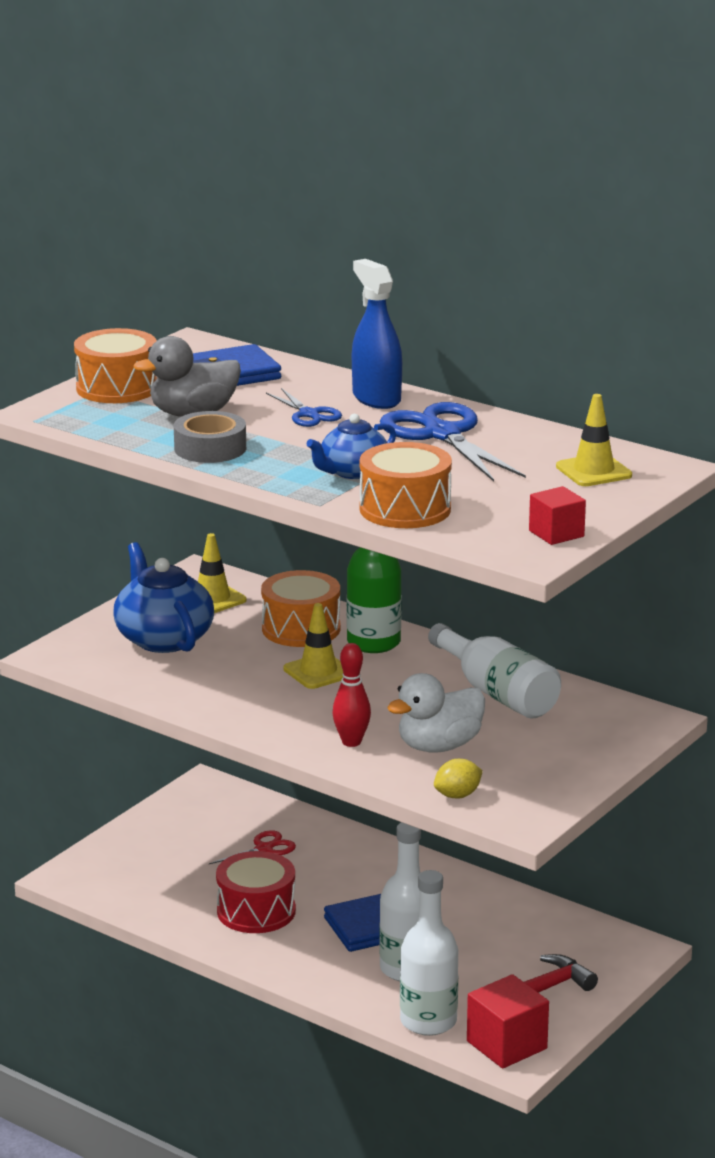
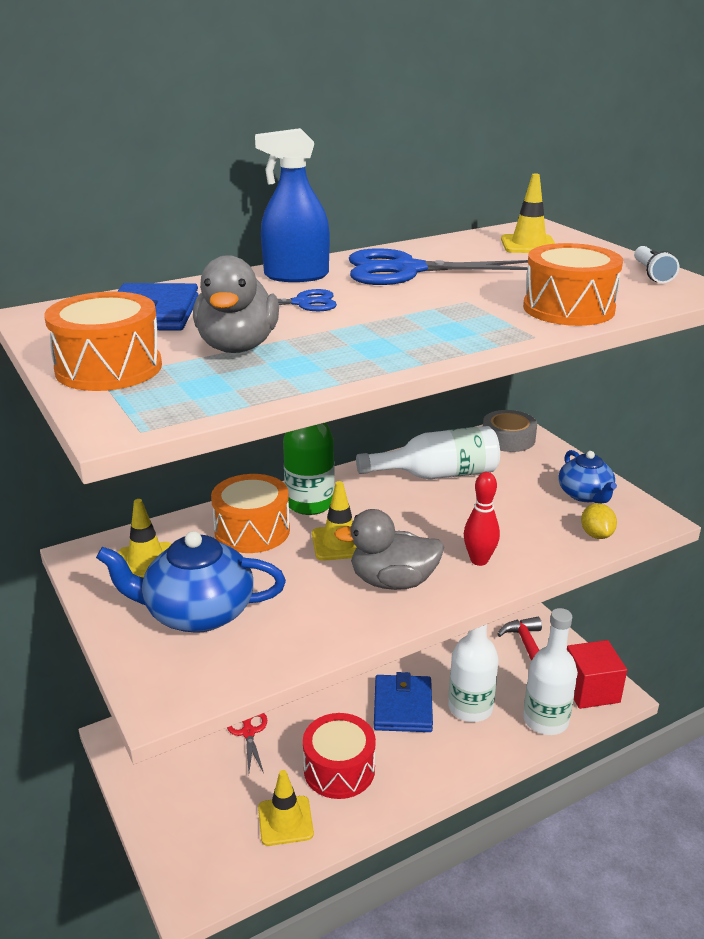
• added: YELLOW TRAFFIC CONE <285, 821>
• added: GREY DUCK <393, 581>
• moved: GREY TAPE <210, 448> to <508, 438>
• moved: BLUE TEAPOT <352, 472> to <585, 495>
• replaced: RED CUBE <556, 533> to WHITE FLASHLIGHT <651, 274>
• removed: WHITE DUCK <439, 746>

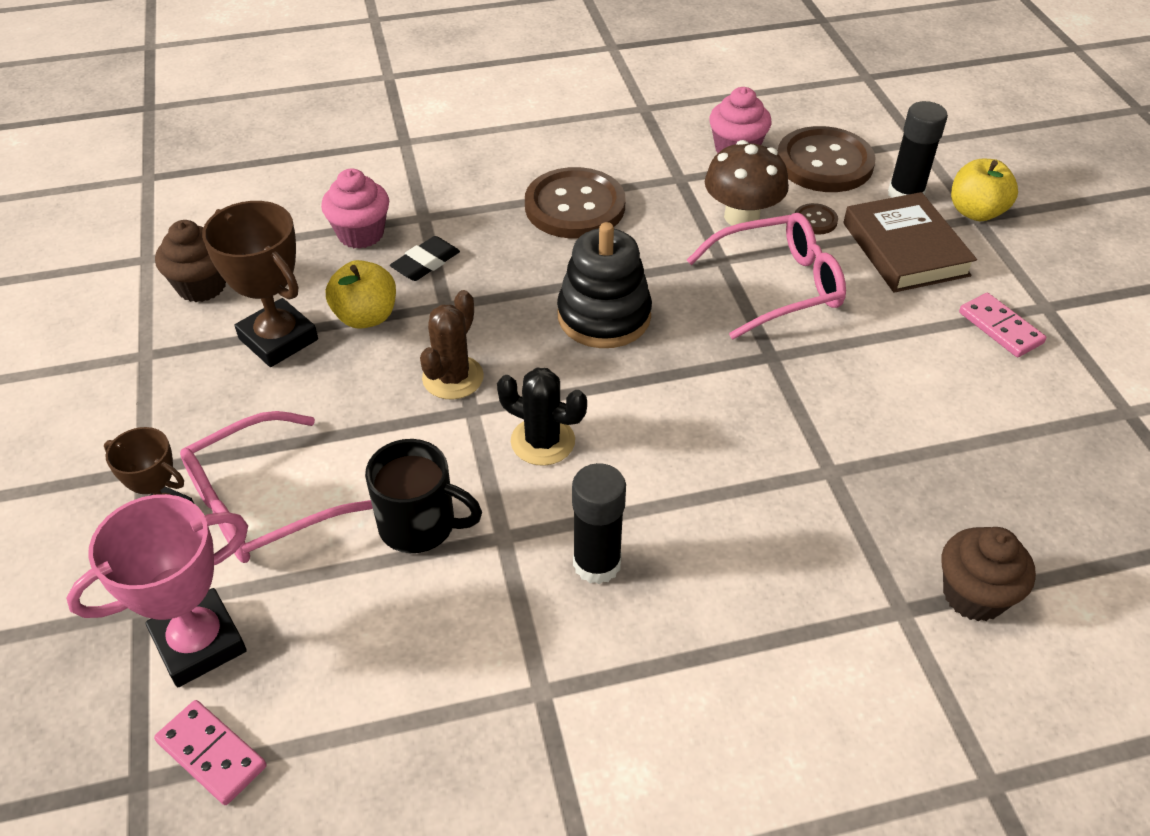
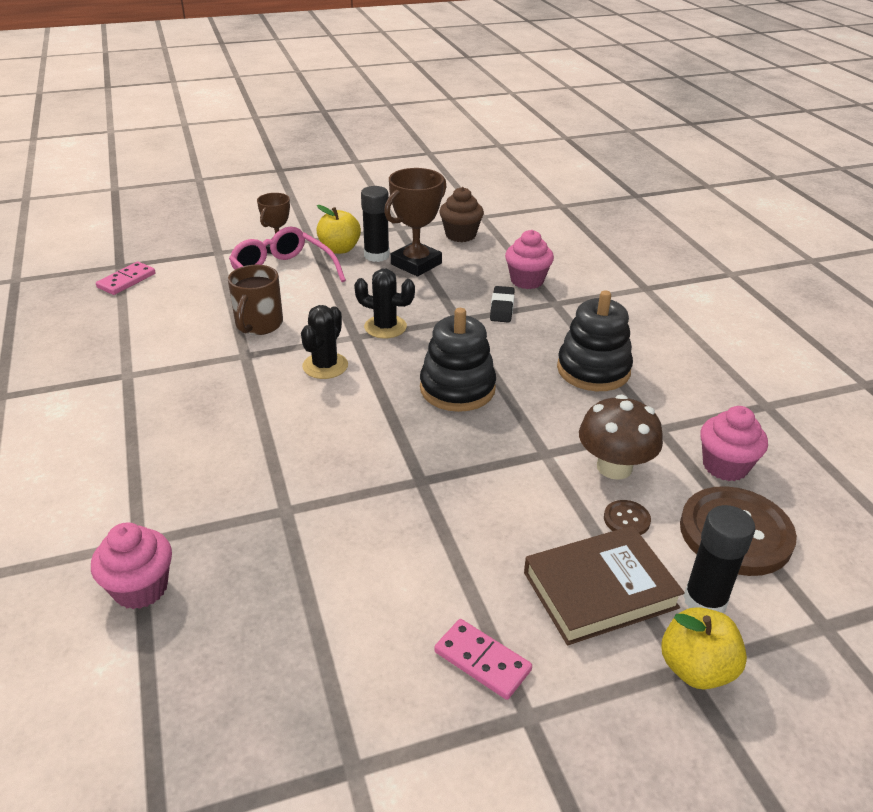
• recoloured: BROWN CUPCAKE <973, 595> to PINK CUPCAKE <141, 588>
• recoloured: BLACK MUG <420, 525> to BROWN MUG <258, 325>
• moved: YELLOW APPLE <366, 317> to <339, 249>
• recoloured: BROWN CACTUS <453, 378> to BLACK CACTUS <385, 327>
• moved: BLACK GLUE STICK <597, 564> to <376, 255>
• turned: PINK DOMINO <1000, 328> = <482, 661> 75 degrees clockwise
• turned: BLACK ERASER <426, 263> = <502, 308> 60 degrees clockwise
• replaced: BROWN BUTTON <575, 206> to BLACK STACKING TOY <593, 370>
• removed: PINK TROPHY <199, 643>
• removed: PINK GLASSES <778, 286>

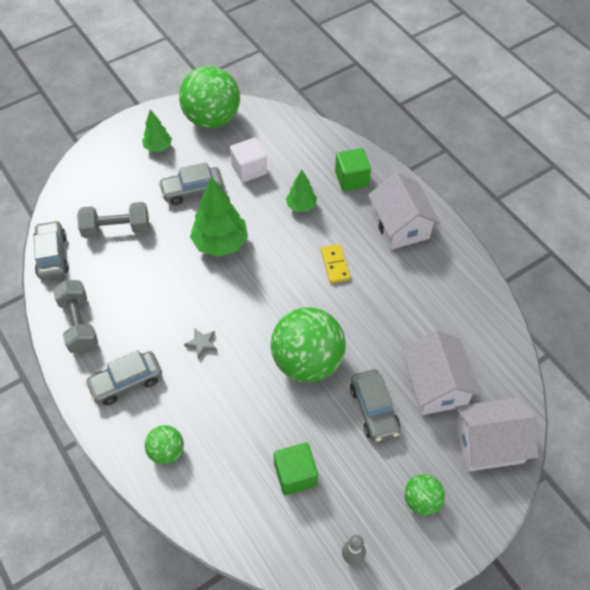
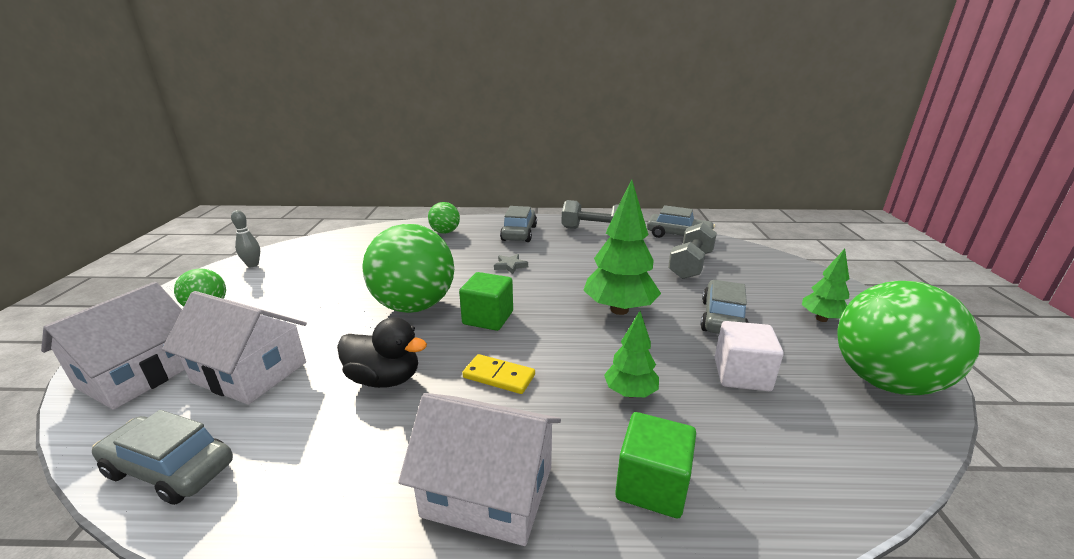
• moved: GREY CAR <374, 409> to <170, 469>
• added: BLACK DUCK <384, 379>
• moved: GREEN CUBE <295, 475> to <488, 318>

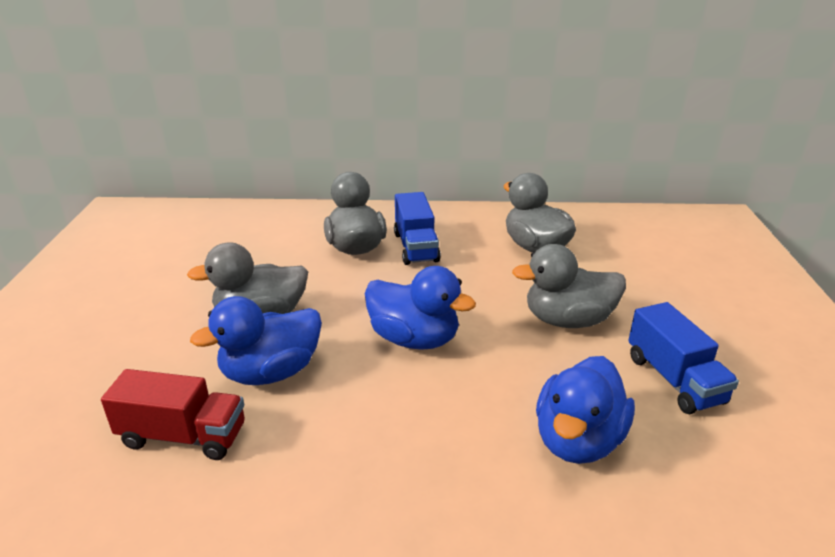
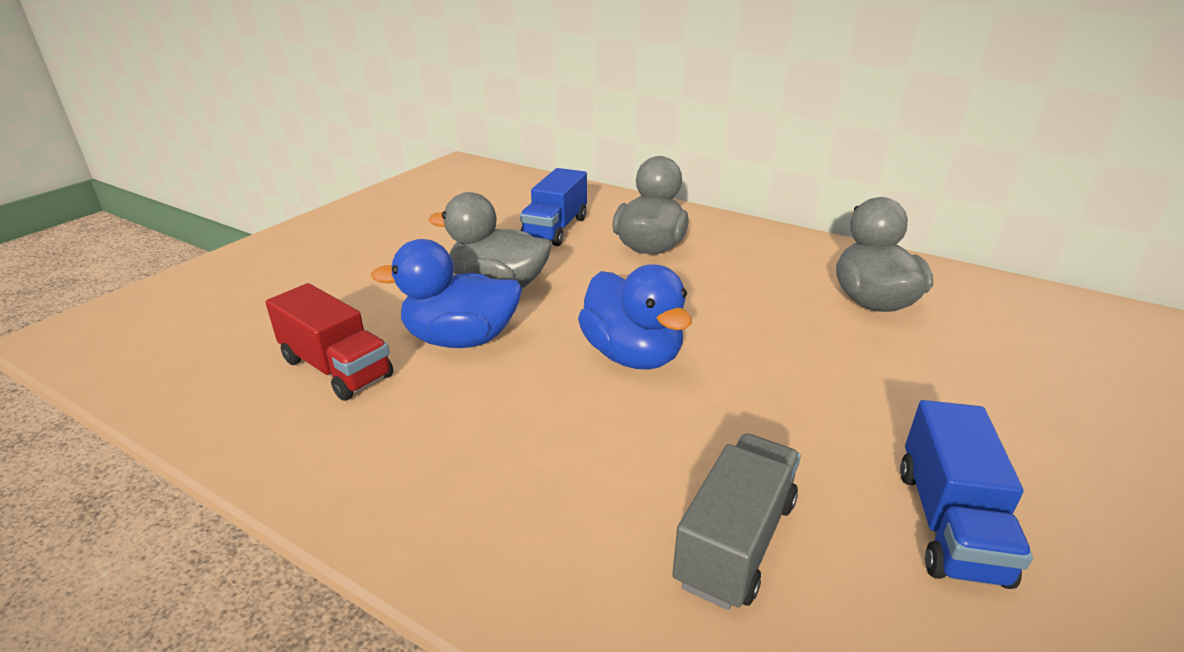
• moved: BLUE TRUCK <416, 247> to <555, 229>
• replaced: BLUE DUCK <578, 440> to GREY TRUCK <735, 541>
• removed: GREY DUCK <568, 320>

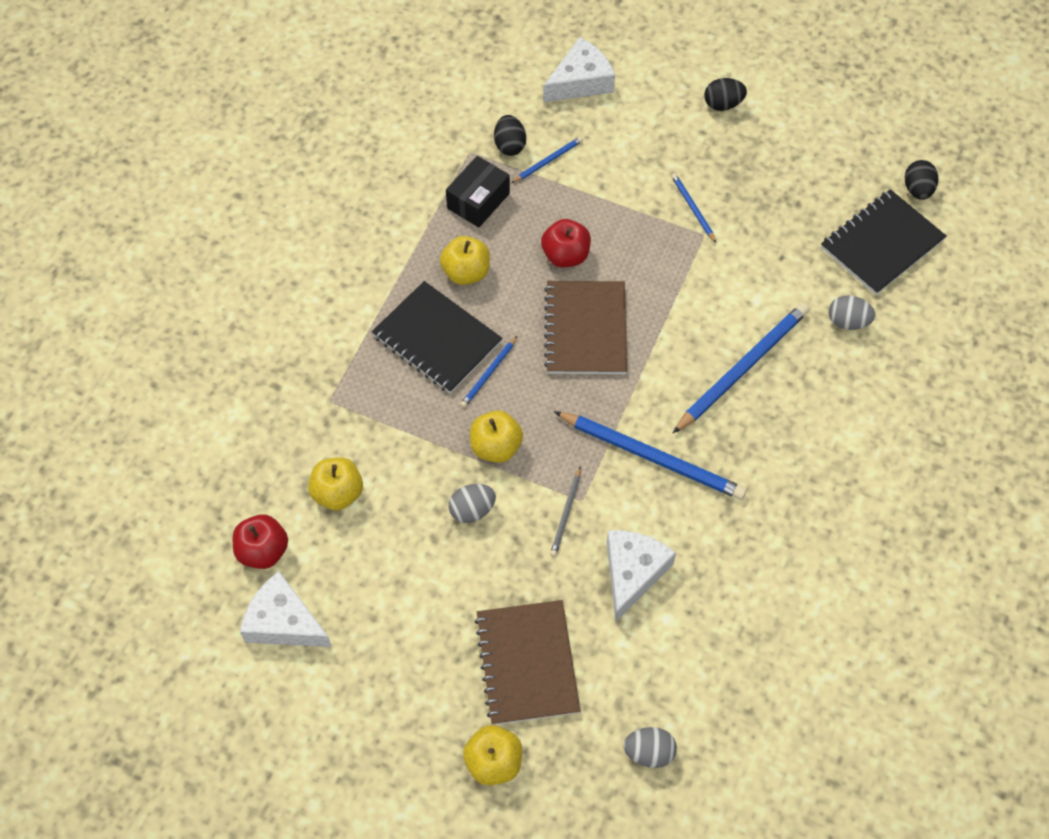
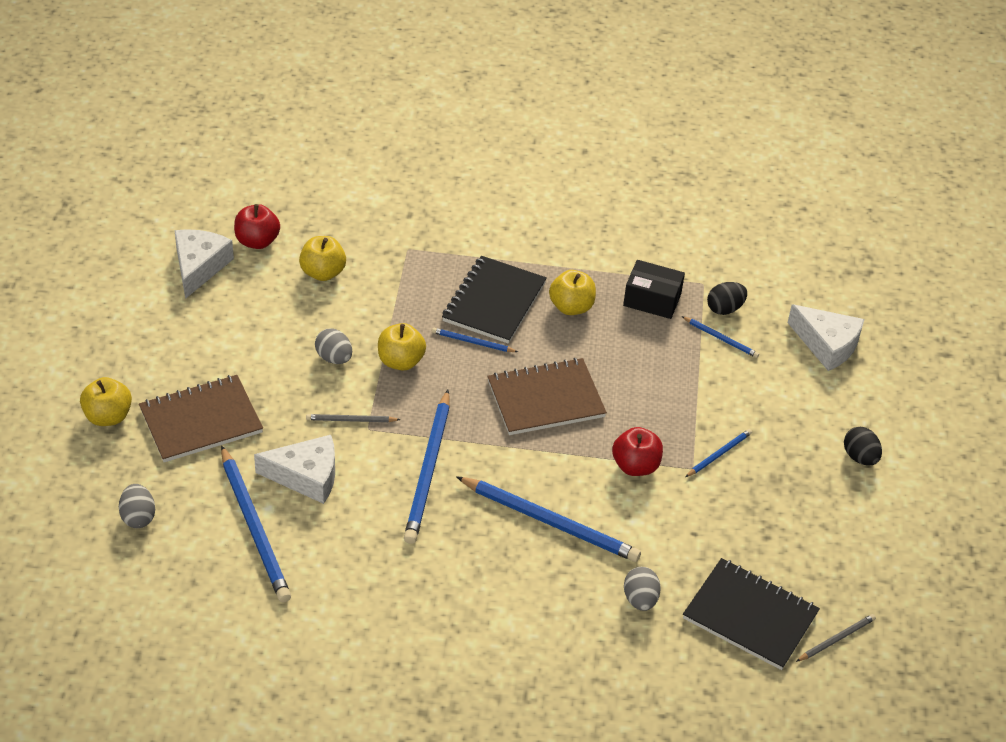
• added: BLUE PENCIL <254, 527>
• moved: RED APPLE <565, 255> to <635, 466>
• replaced: BLACK EGG <917, 190> to GREY PENCIL <836, 639>

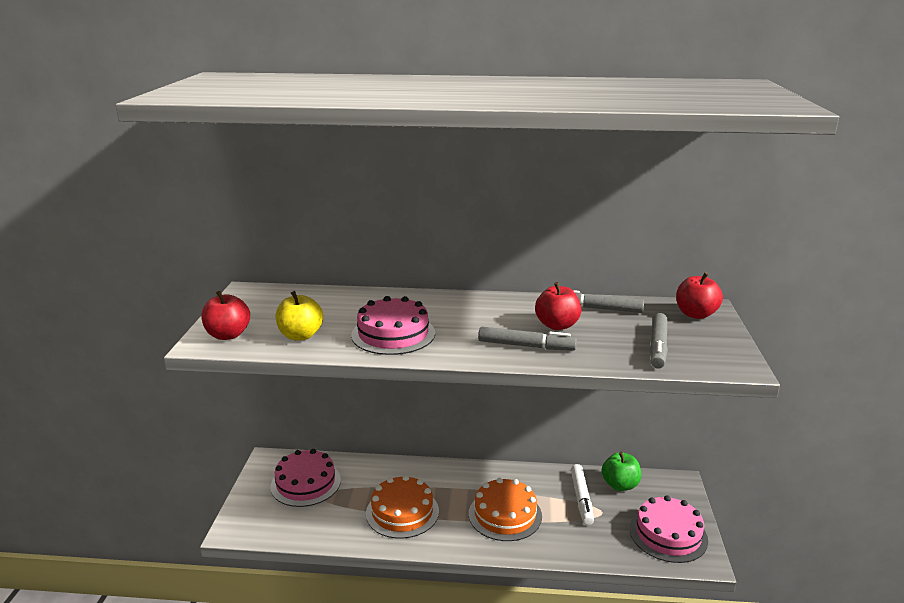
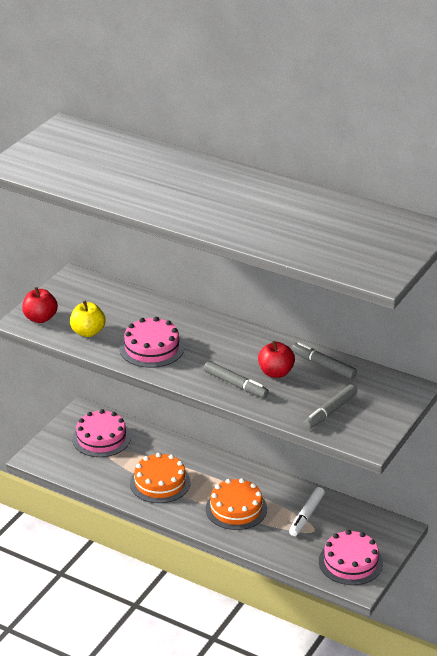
• removed: GREEN APPLE <620, 485>
• removed: RED APPLE <695, 314>

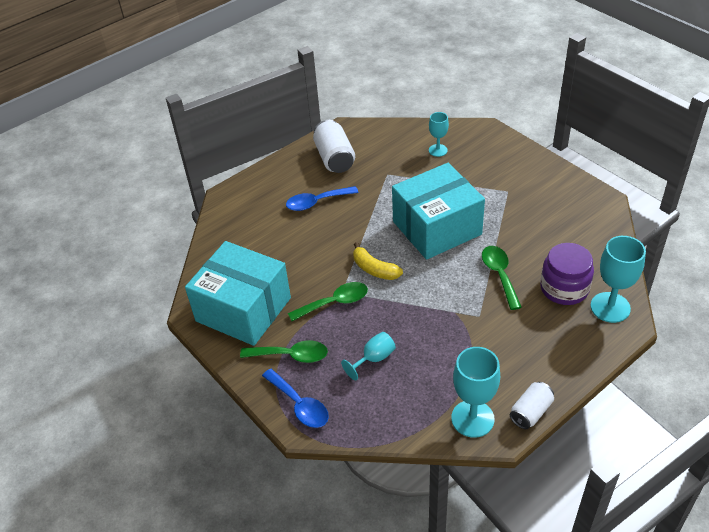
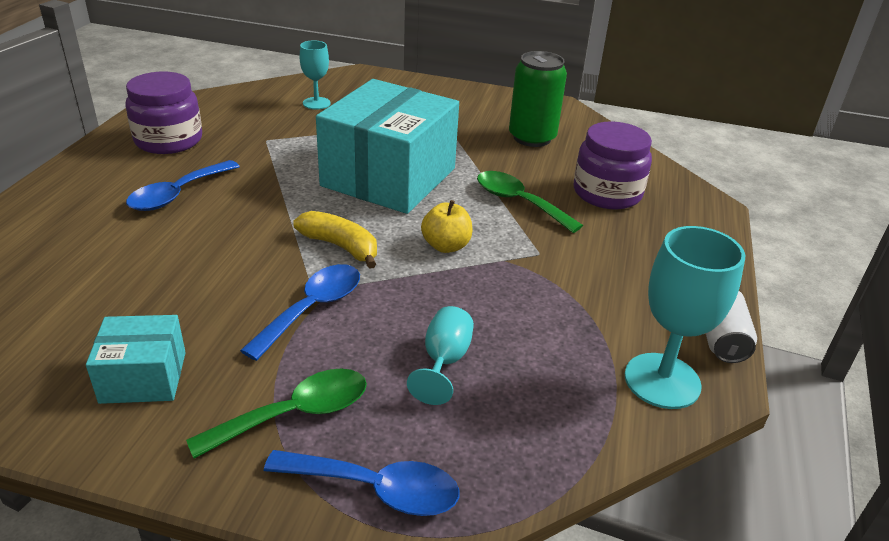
• resized: TURQUOISE BOX <243, 309> = <143, 377> x0.48
• replaced: WHITE CAN <334, 158> to PURPLE JAR <169, 140>
• recoloured: GREEN SPOON <335, 302> to BLUE SPOON <312, 309>
• turned: YELLOW BANANA <374, 269> = <340, 247> 150 degrees counterclockwise
• added: YELLOW APPLE <446, 246>
• added: GREEN CAN <532, 138>
• removed: TURQUOISE GOBLET <610, 307>

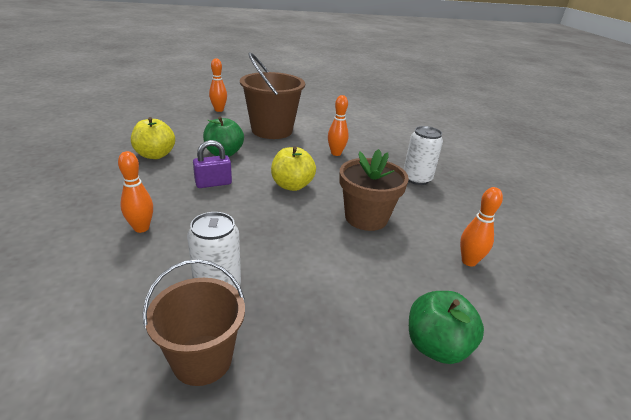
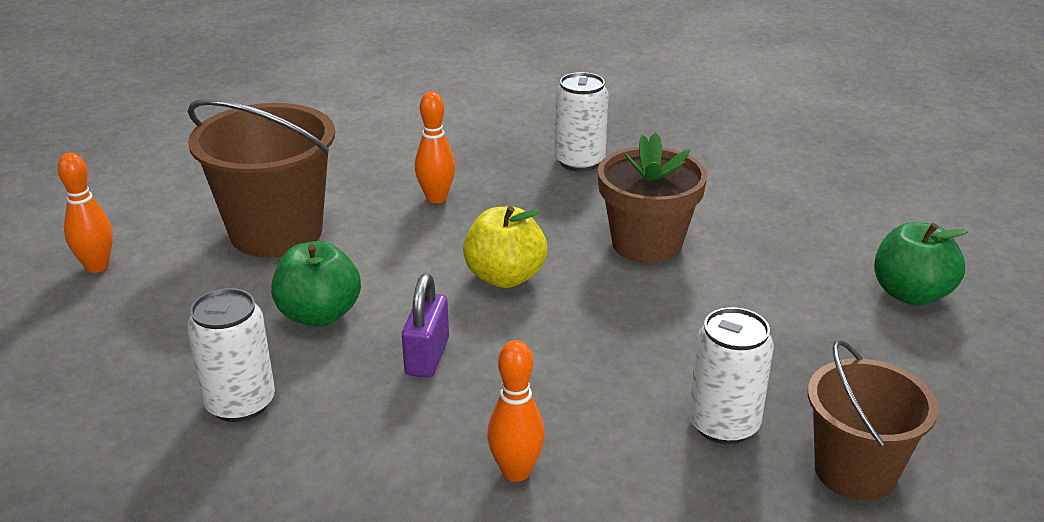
• replaced: YELLOW APPLE <155, 155> to WHITE CAN <240, 403>
• removed: ORANGE BOWLING PIN <469, 261>

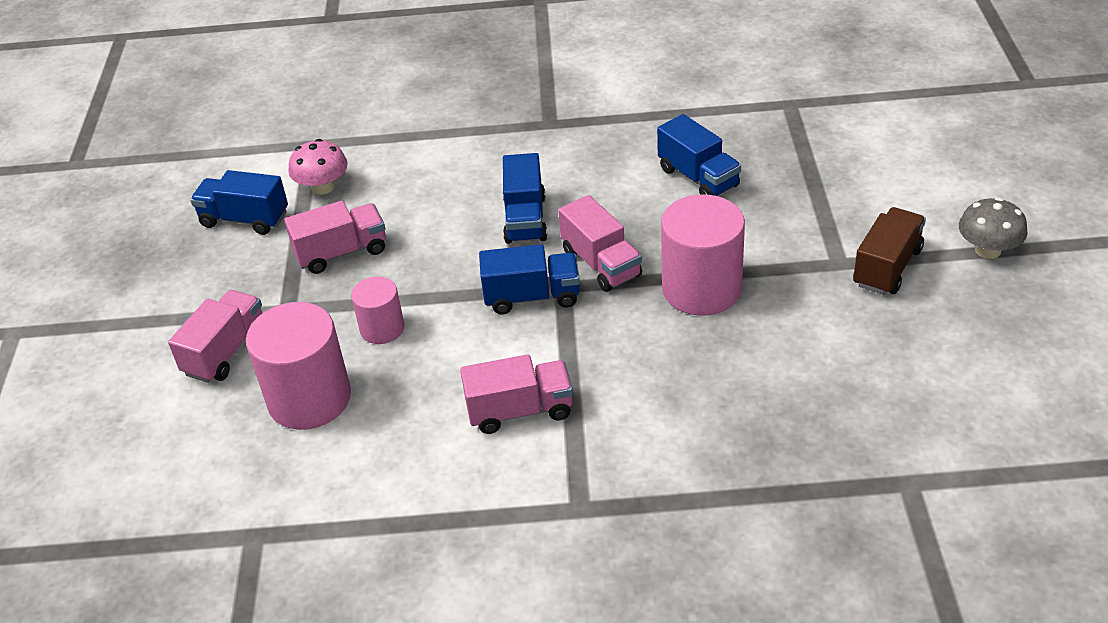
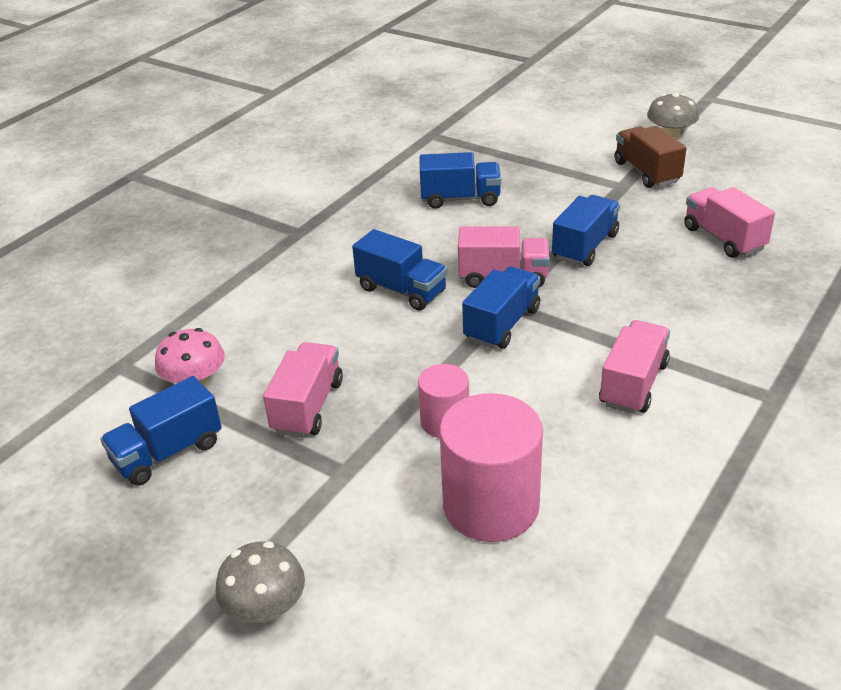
• added: GREY MUSHROOM <266, 608>
• replaced: PINK CYLINDER <701, 289> to BLUE TRUCK <585, 246>
• moved: PINK TRUCK <226, 351> to <723, 238>

